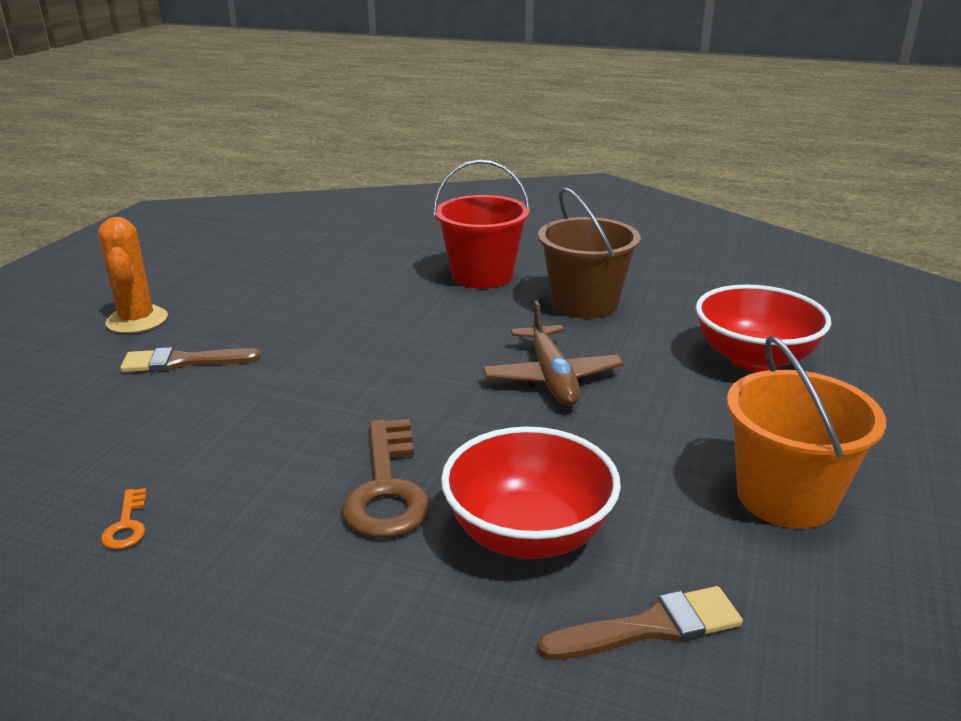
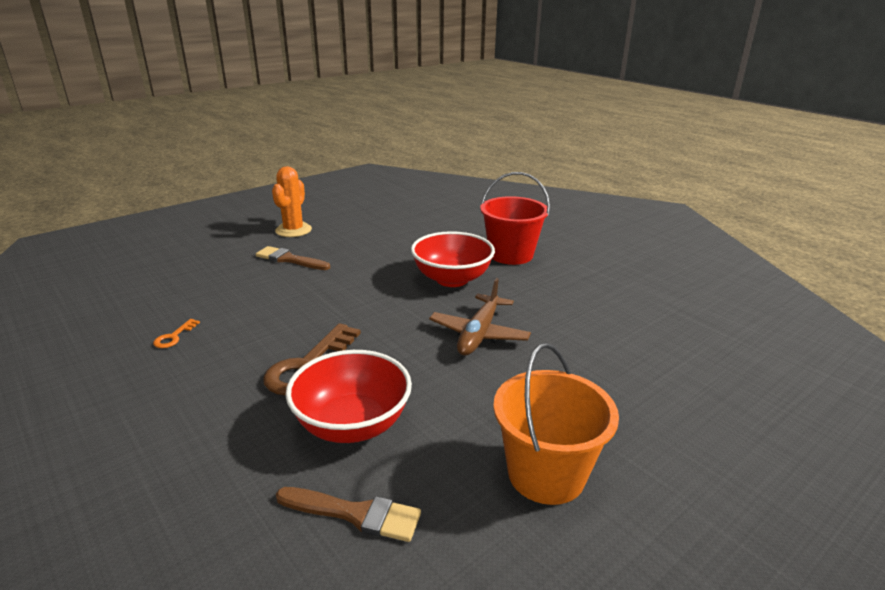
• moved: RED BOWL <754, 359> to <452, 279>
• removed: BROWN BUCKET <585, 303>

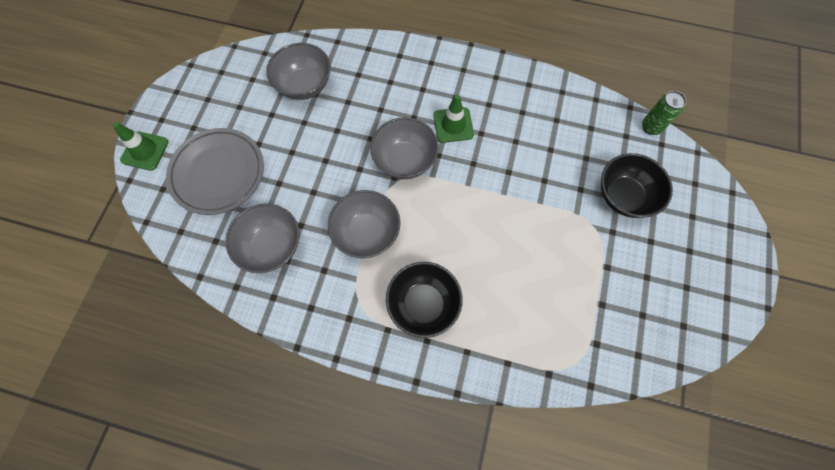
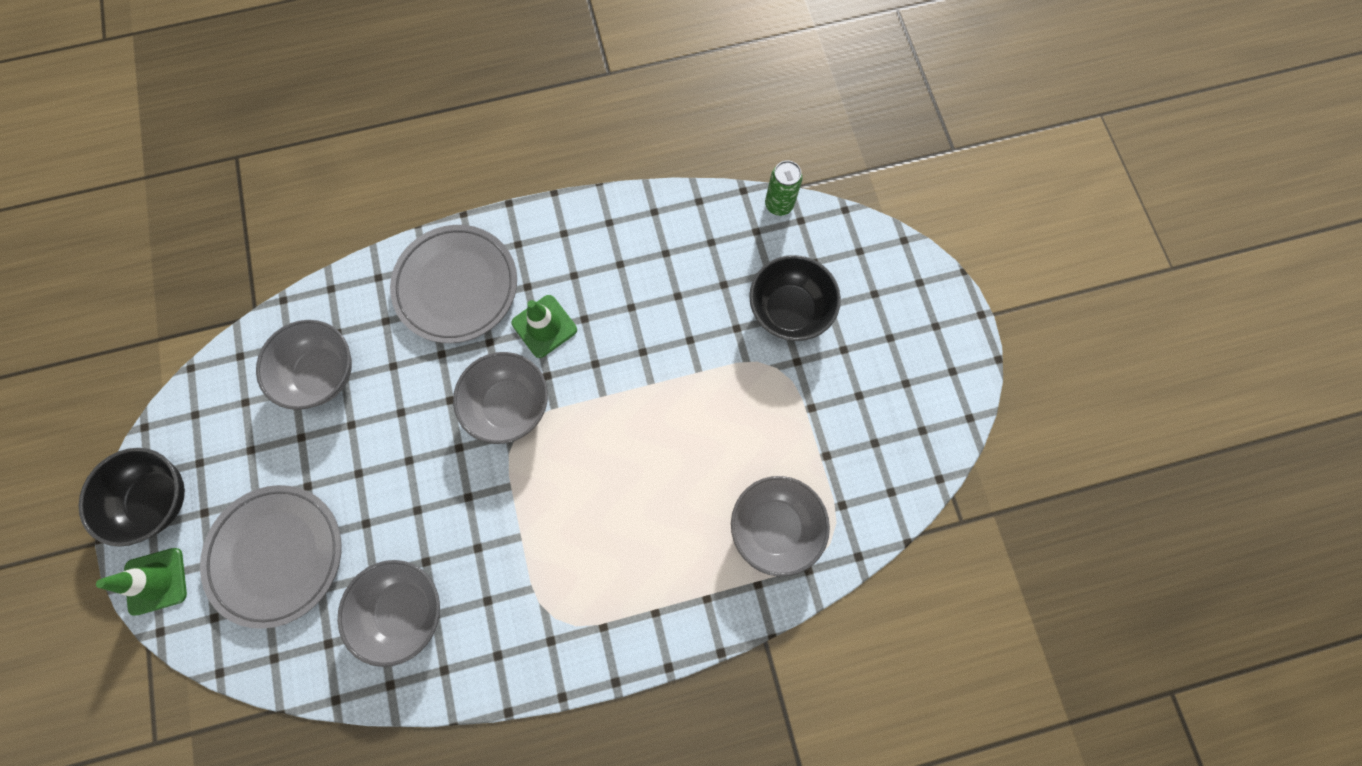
• moved: BLACK BOWL <423, 304> to <158, 499>
• added: GREY PLATE <457, 286>
• moved: GREY BOWL <367, 233> to <774, 527>

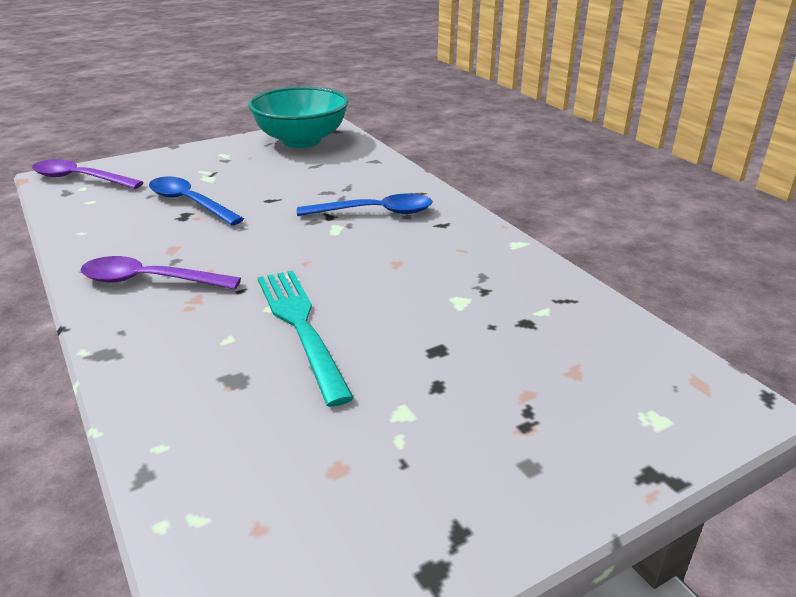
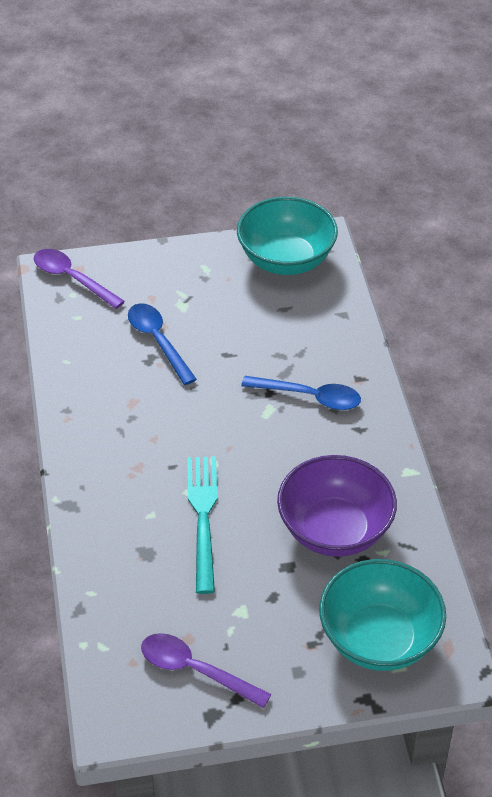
• moved: PURPLE SPOON <149, 281> to <195, 670>
• added: PURPLE BOWL <334, 530>
• added: TURQUOISE BOWL <379, 639>

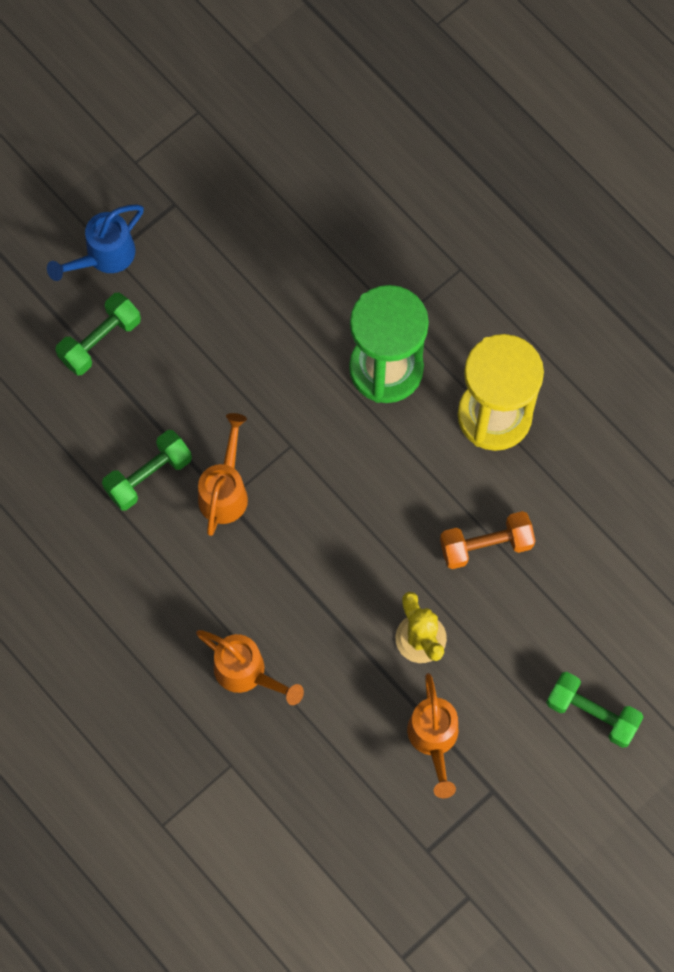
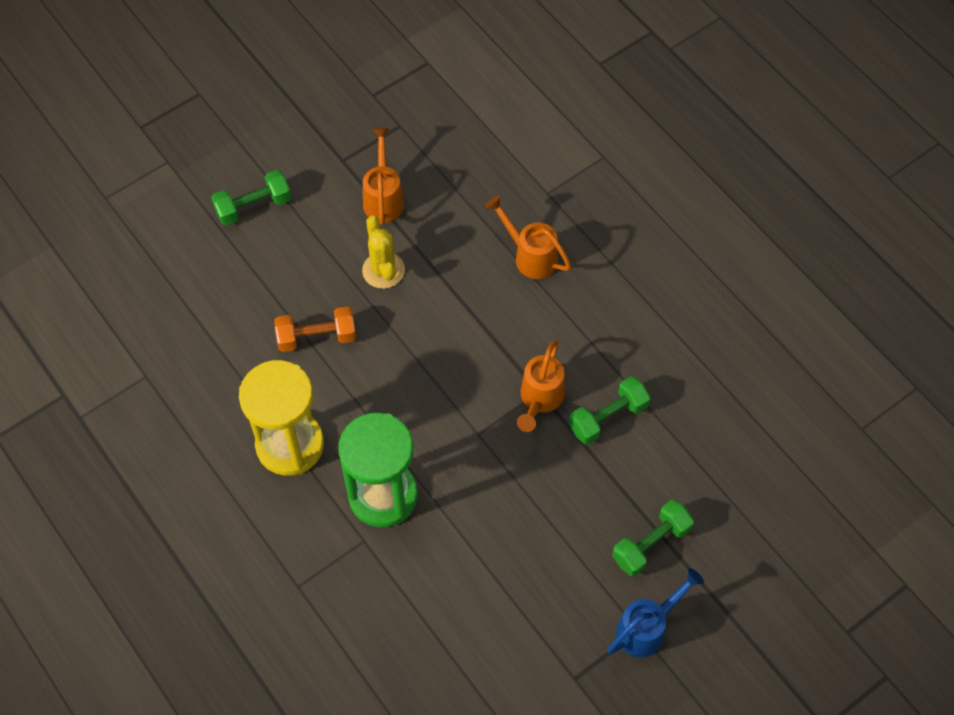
• turned: GREEN DUMBBELL <592, 713> = <253, 206> 60 degrees counterclockwise

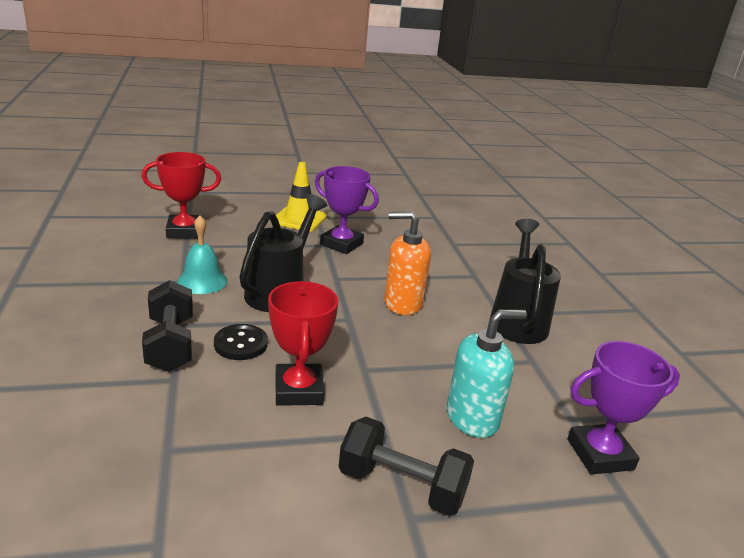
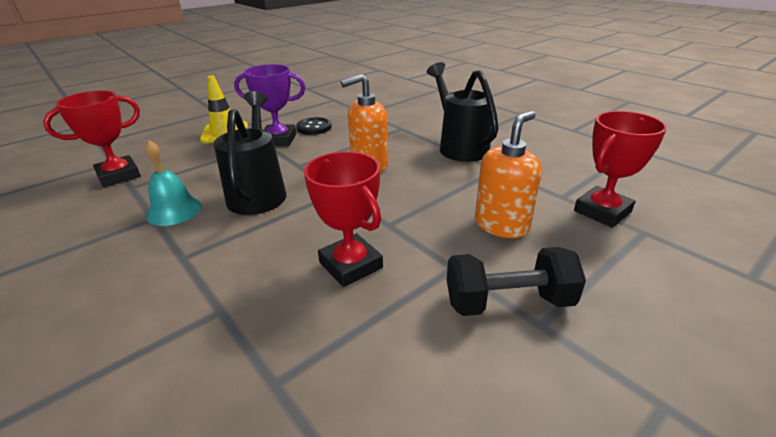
• moved: BLACK BUTTON <241, 344> to <314, 127>
• recoloured: TURQUOISE SOAP DISPENSER <472, 418> to ORANGE SOAP DISPENSER <501, 225>
• recoloured: PURPLE TROPHY <600, 454> to RED TROPHY <602, 211>
• removed: BLACK DUMBBELL <170, 344>

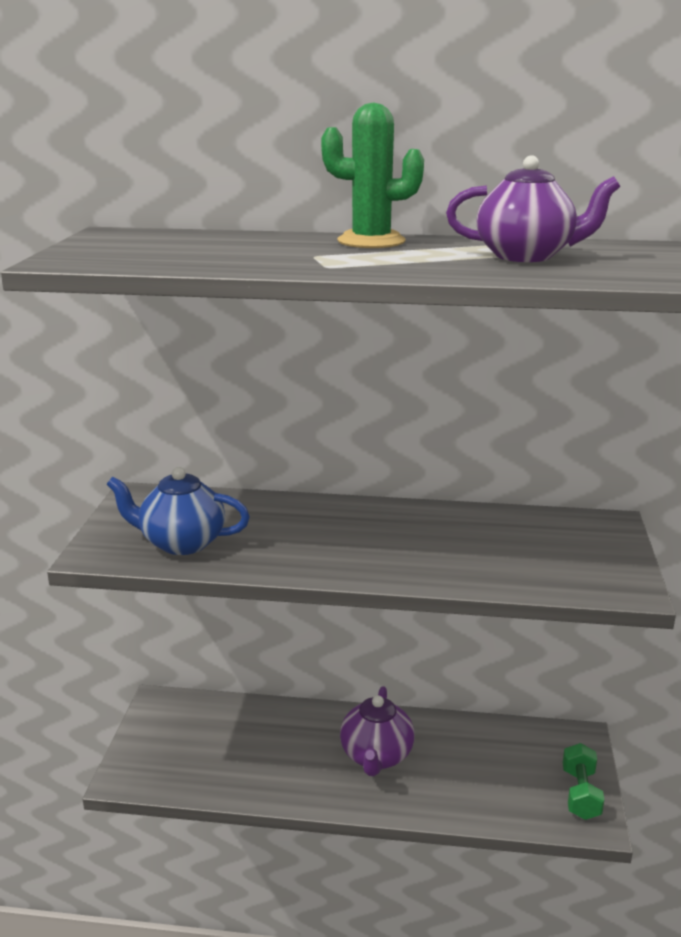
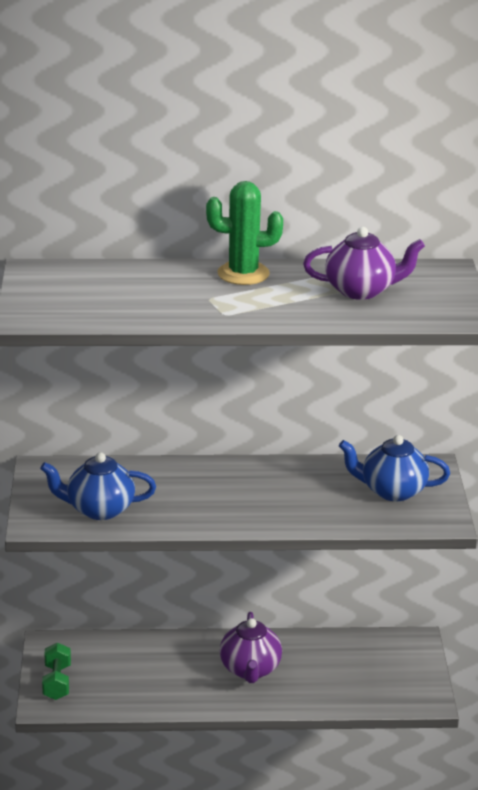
• moved: GREEN DUMBBELL <580, 794> to <57, 682>
• added: BLUE TEAPOT <392, 491>

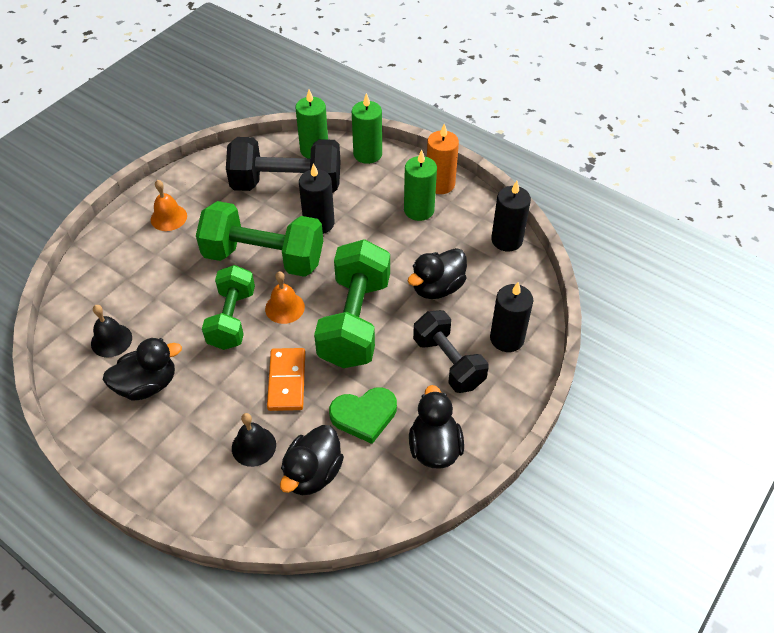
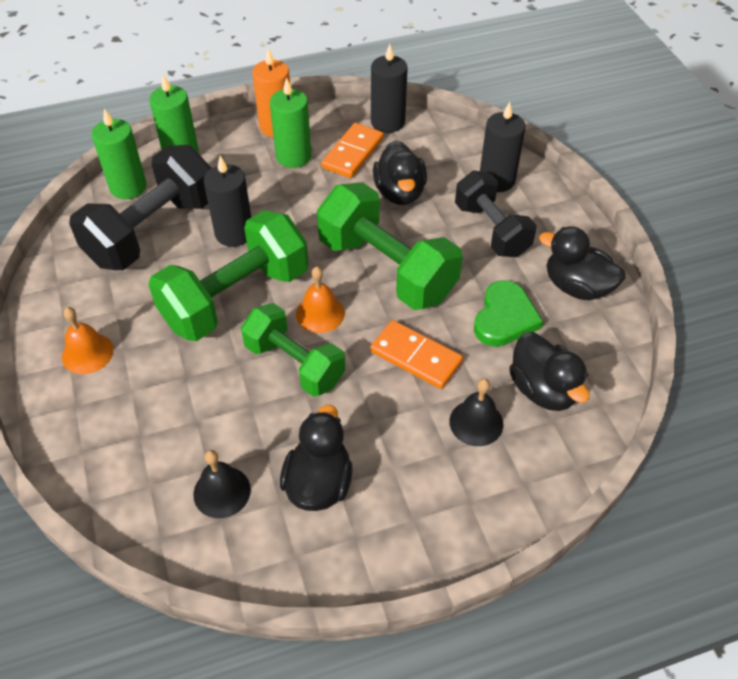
• added: ORANGE DOMINO <353, 153>
• turned: BLACK DUMBBELL <448, 362> = <491, 230> 60 degrees clockwise

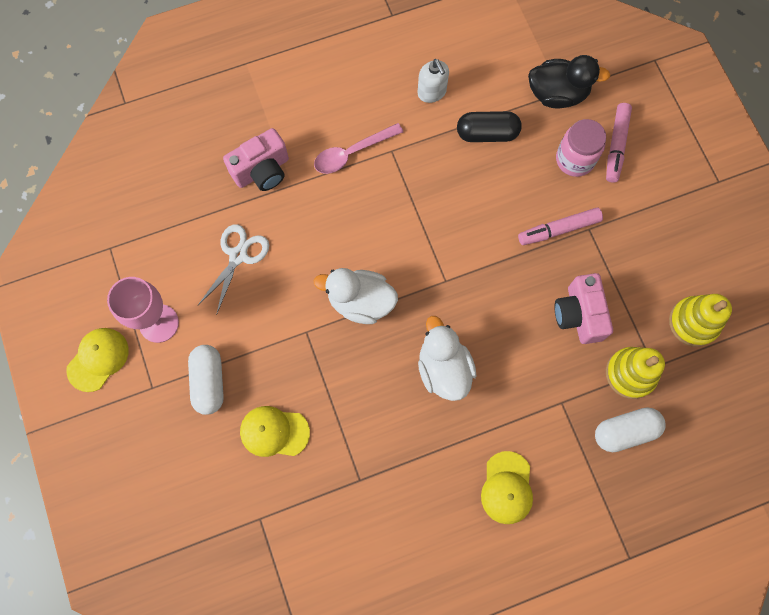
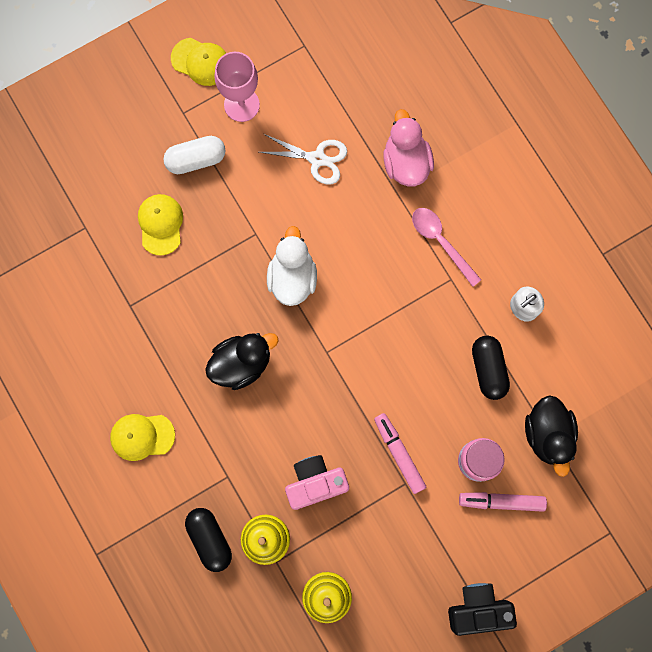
• recoloured: WHITE CAPSULE <625, 431> to BLACK CAPSULE <210, 539>
• recoloured: WHITE DUCK <443, 368> to BLACK DUCK <241, 363>
• replaced: PINK CAMERA <262, 171> to PINK DUCK <406, 162>
• added: BLACK CAMERA <478, 609>

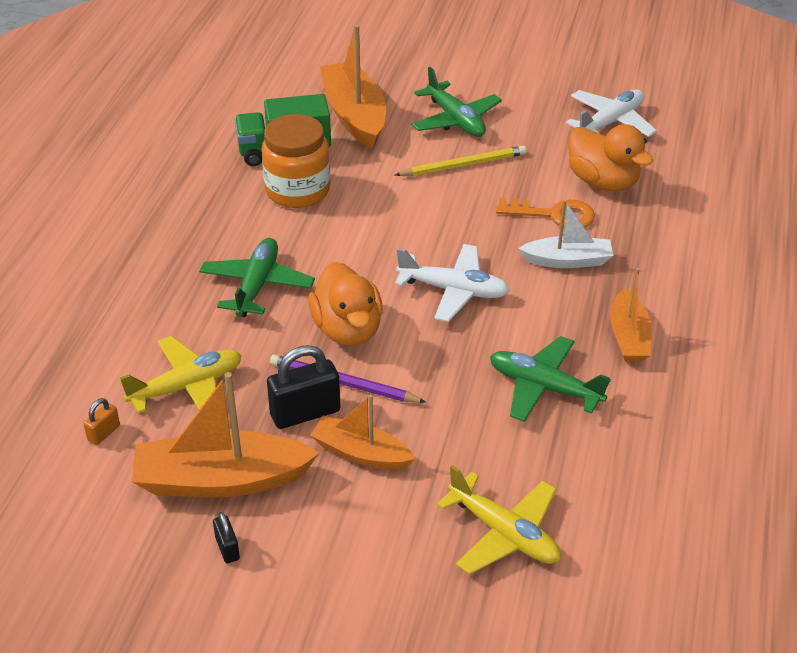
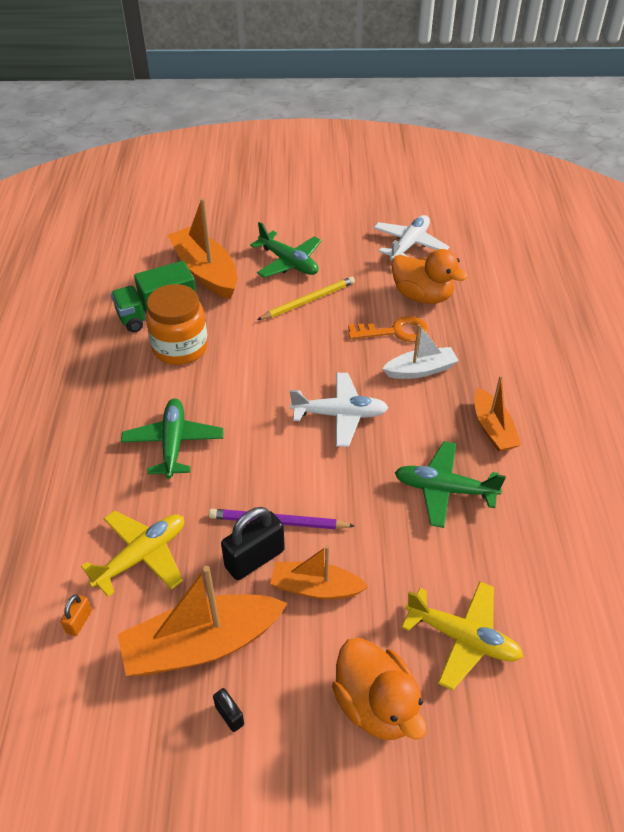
• moved: ORANGE DUCK <347, 330> to <376, 705>

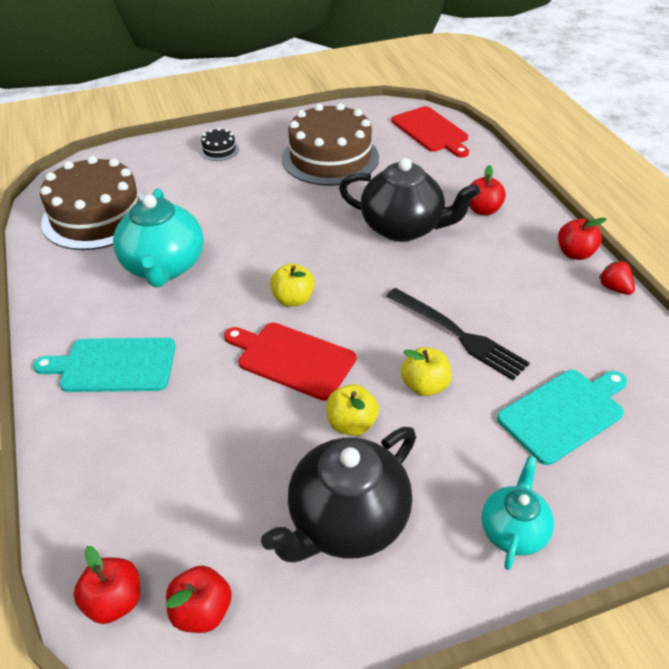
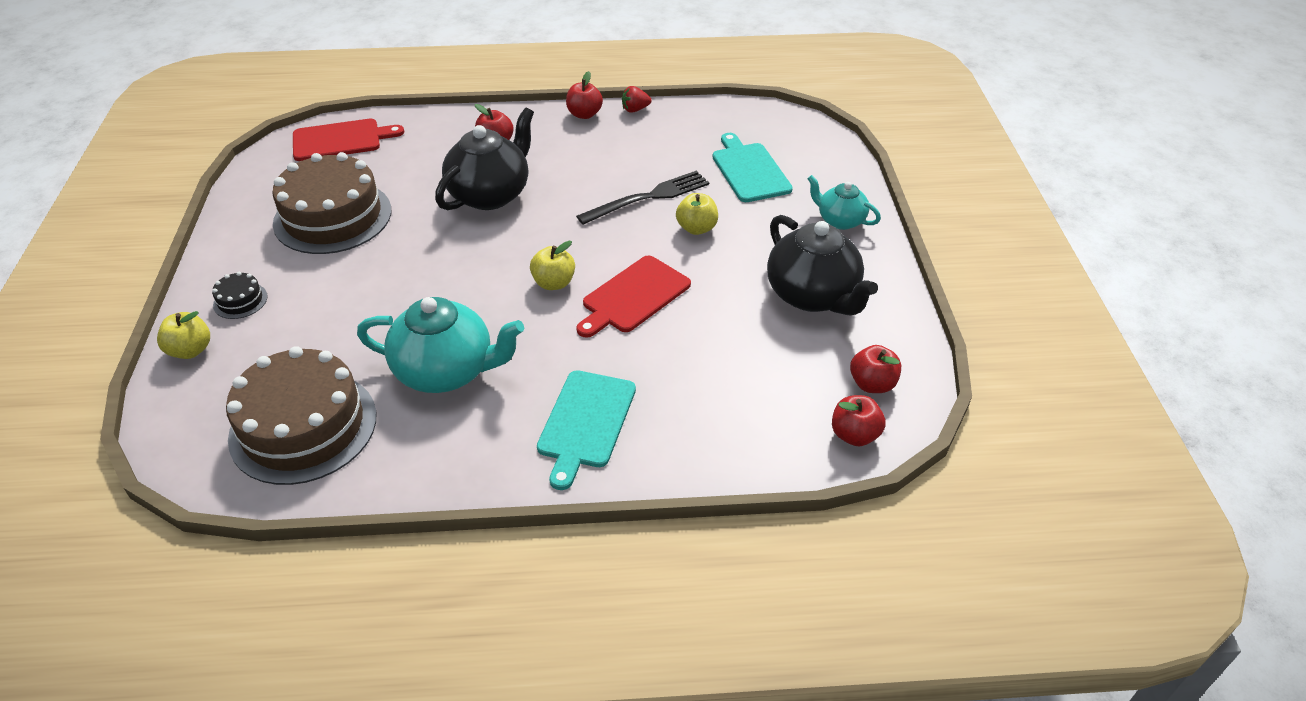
• moved: YELLOW APPLE <351, 424> to <190, 350>

